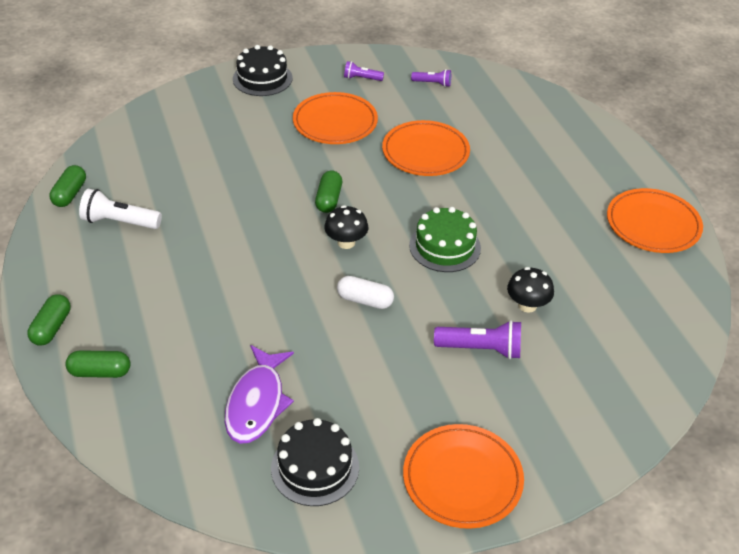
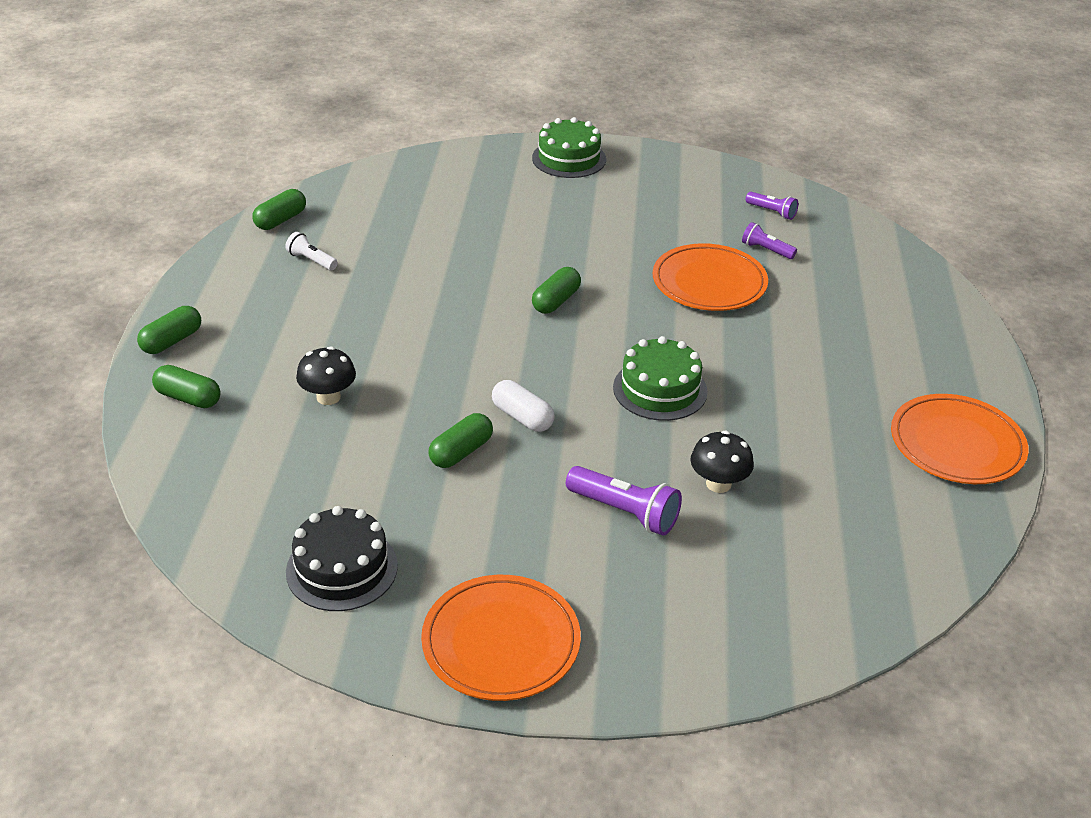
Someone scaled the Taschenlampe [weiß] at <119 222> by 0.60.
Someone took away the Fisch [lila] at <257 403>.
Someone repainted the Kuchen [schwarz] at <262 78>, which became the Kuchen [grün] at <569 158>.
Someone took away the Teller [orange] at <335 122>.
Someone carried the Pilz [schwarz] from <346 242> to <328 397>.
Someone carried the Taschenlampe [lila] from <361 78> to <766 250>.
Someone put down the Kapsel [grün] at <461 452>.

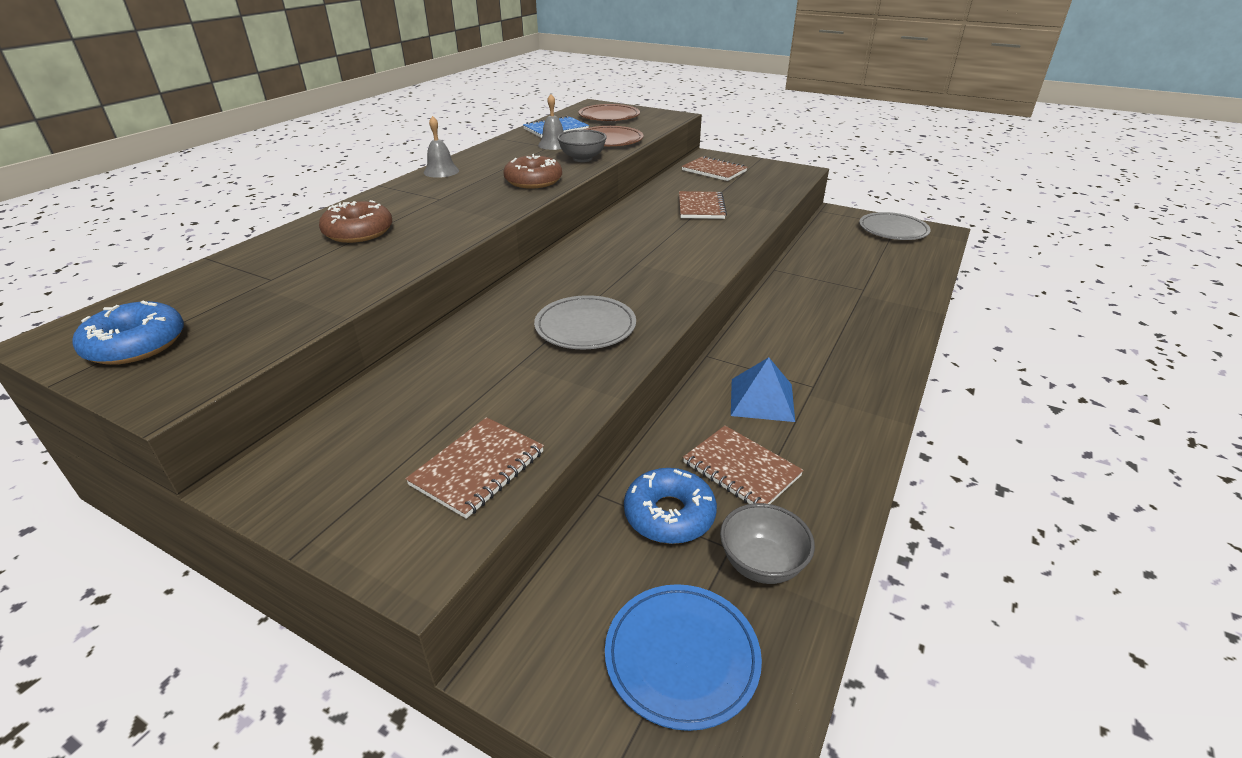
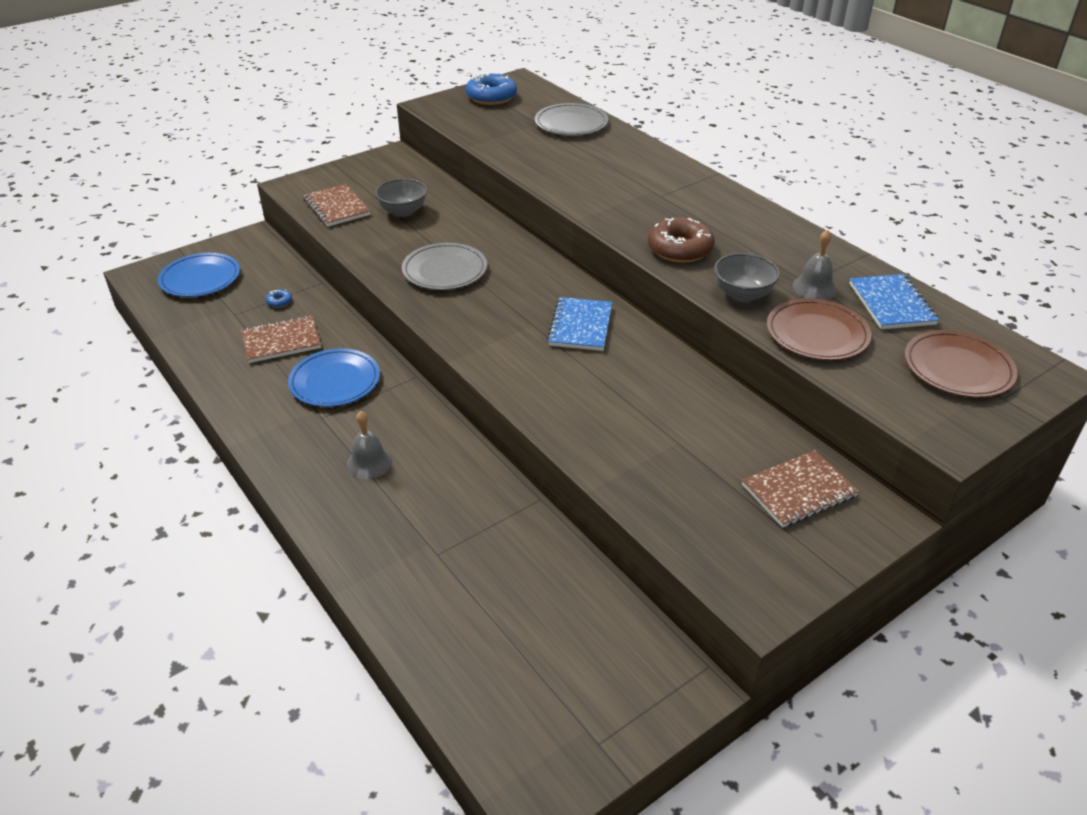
Someone took away the Donut [braun] at <358 232>.
Someone carried the Glocke [grau] from <441 171> to <369 462>.
Someone scaled the Donut [blau] at <669 515> by 0.43.
Someone took away the Notizbuch [braun] at <701 207>.
Someone carried the Schüssel [grau] from <761 564> to <403 211>.
Someone swapped the Pyramide [blau] at <762 399> for the Teller [blau] at <335 381>.
Someone carried the Teller [grau] from <893 230> to <571 124>.
Someone put down the Notizbuch [blau] at <580 326>.

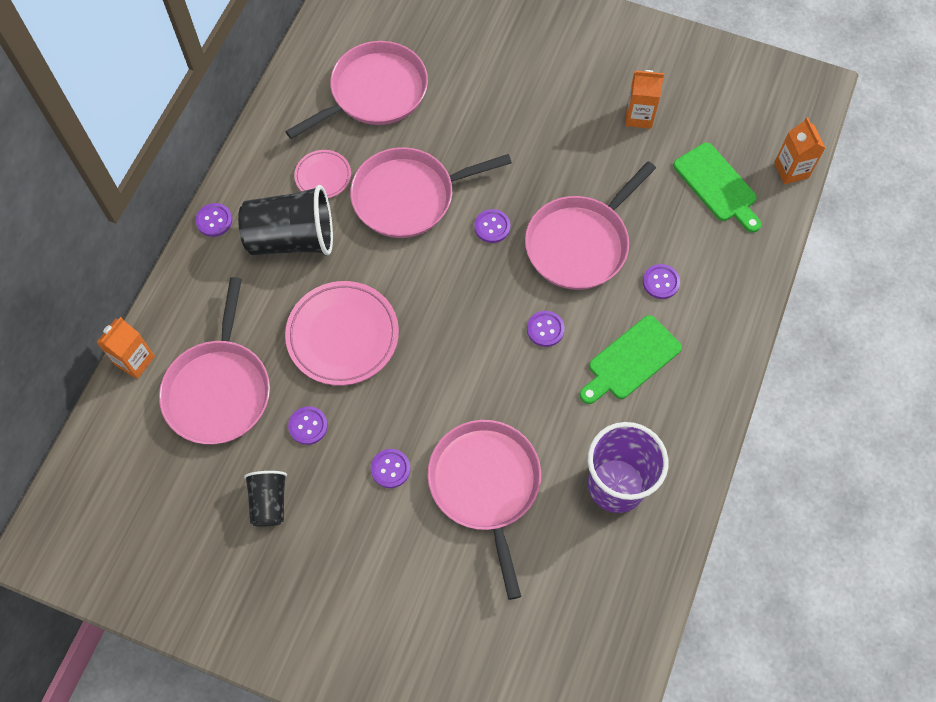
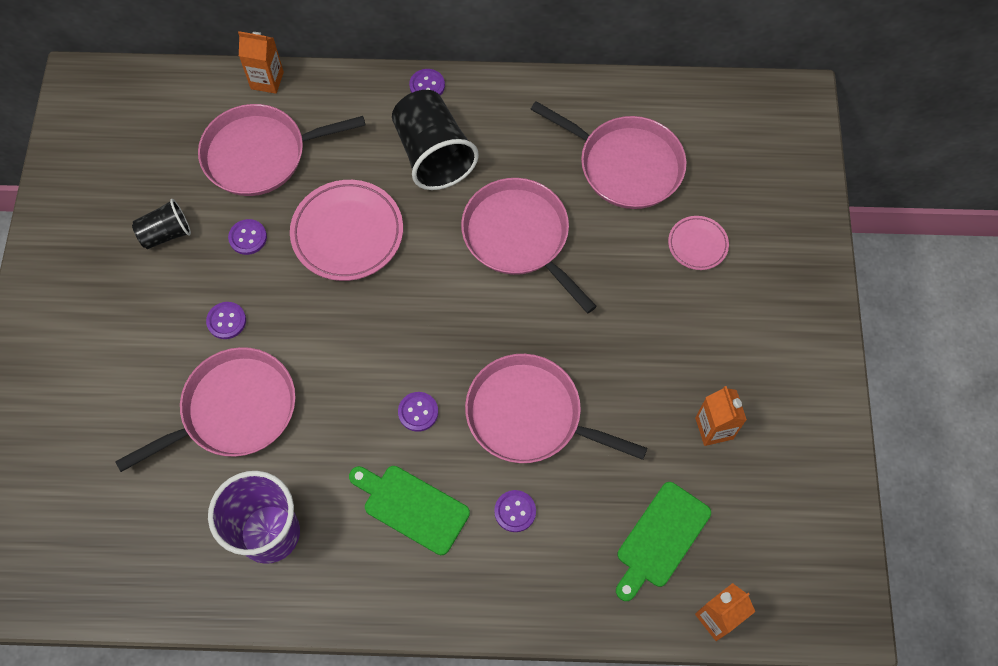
Someone carried the Teller [rosa] from <323 176> to <697 244>.
Someone took away the Knopf [lila] at <492 227>.

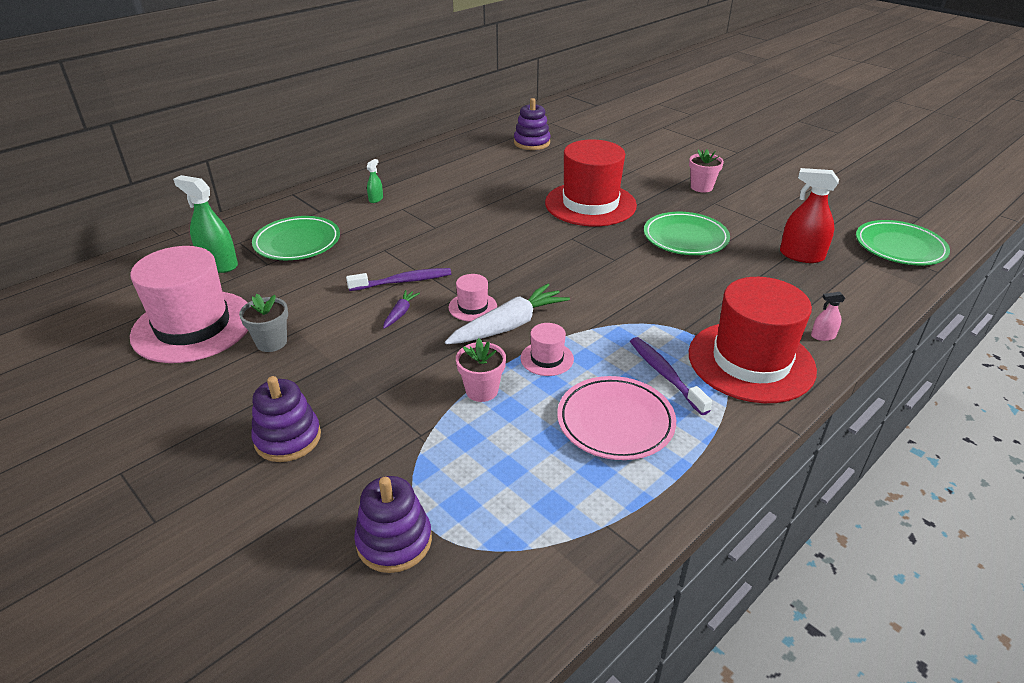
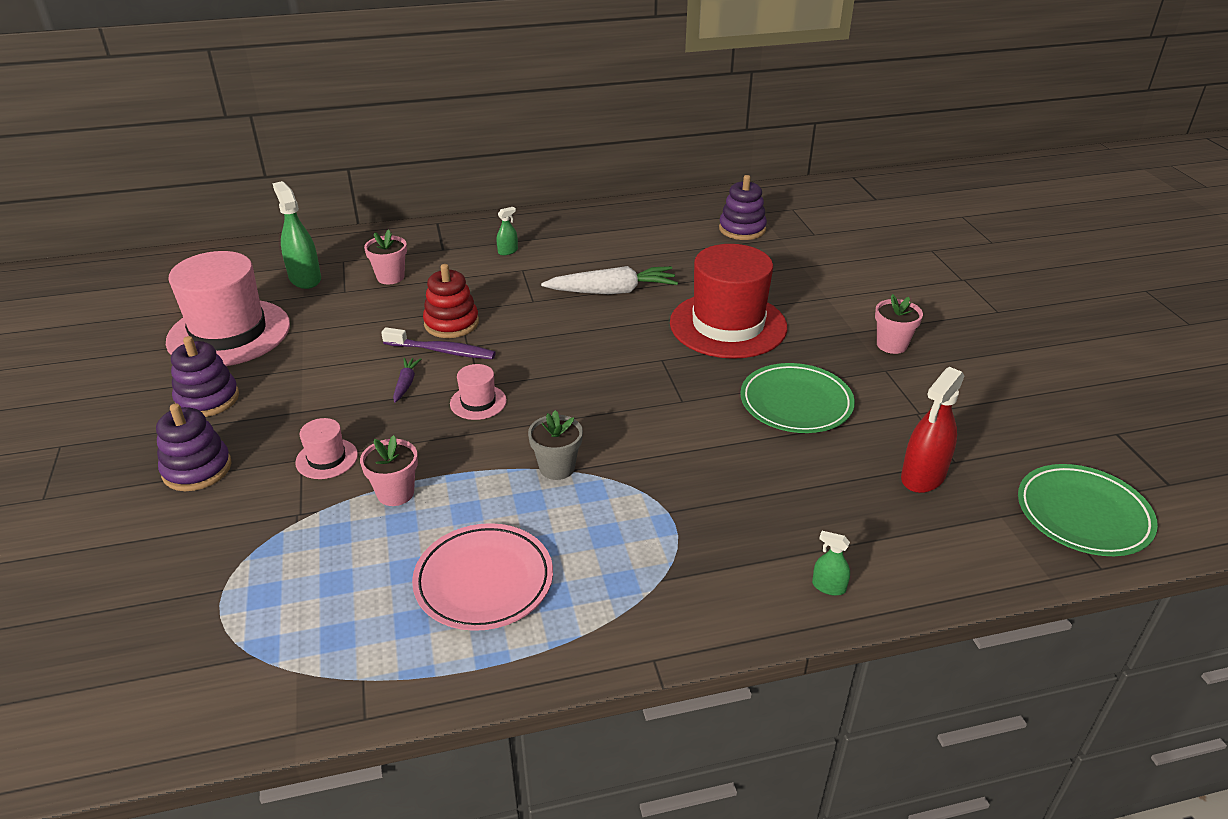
Someone carried the Blumentopf [grau] from <271 342> to <557 468>.
Someone swapped the Teller [grün] at <297 242> for the Blumentopf [rosa] at <390 277>.
Someone carried the Stapelspielzeug [lila] from <394 541> to <207 399>.
Someone rotated the Karotte [lila] at <400 313> by 45 degrees counterclockwise.
Someone carried the Karotte [weiß] from <508 326> to <612 291>.
Someone carried the Hut [rosa] from <547 358> to <326 459>.
Someone took away the Zahnbürste [lila] at <665 374>.
Someone took away the Hut [rot] at <751 361>.
Someone rotated the Sprühflasche [rot] at <801 255> by 105 degrees counterclockwise.
Someone repainted the Sprühflasche [rosa] at <823 336>, which became the Sprühflasche [grün] at <828 587>.
Someone put down the Stapelspielzeug [rot] at <451 323>.

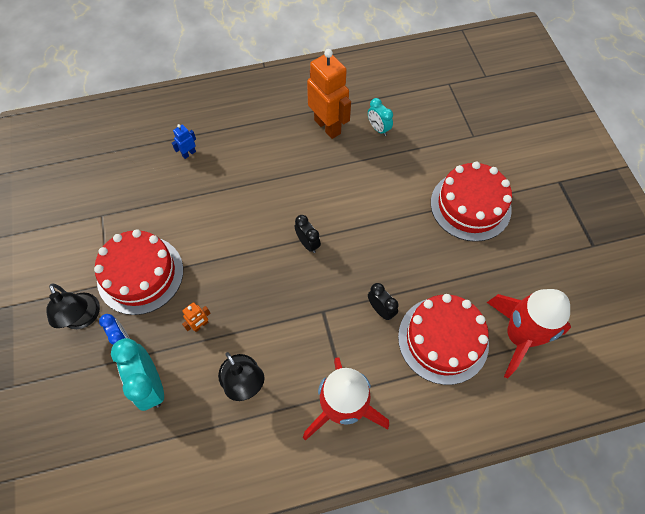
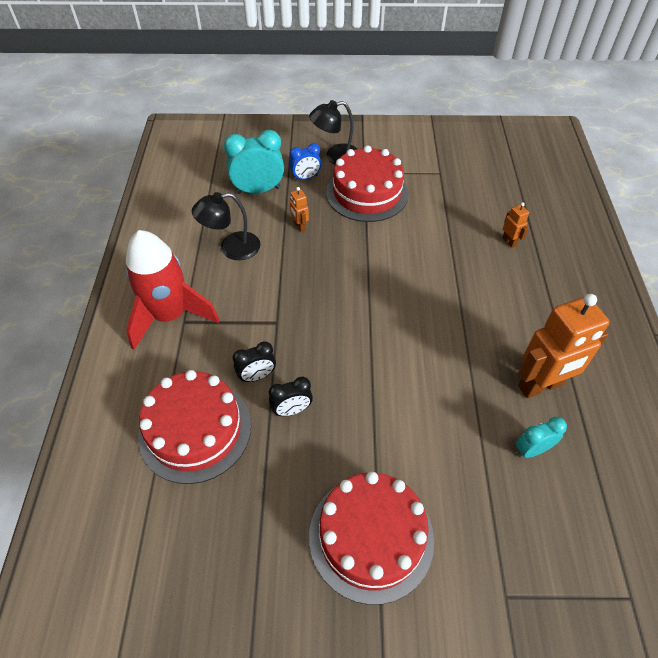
Someone repainted the Roboter [blau] at <188 153>, which became the Roboter [orange] at <509 241>.
Someone carried the Wecker [schwarz] from <307 243> to <292 410>.
Someone took away the Rakete [rot] at <518 336>.

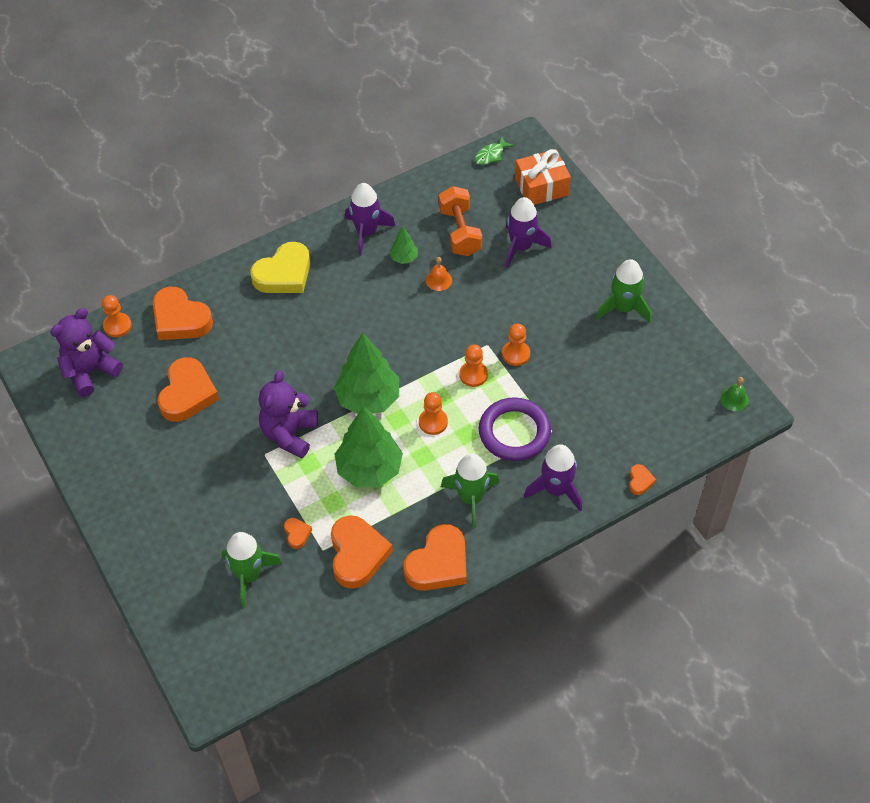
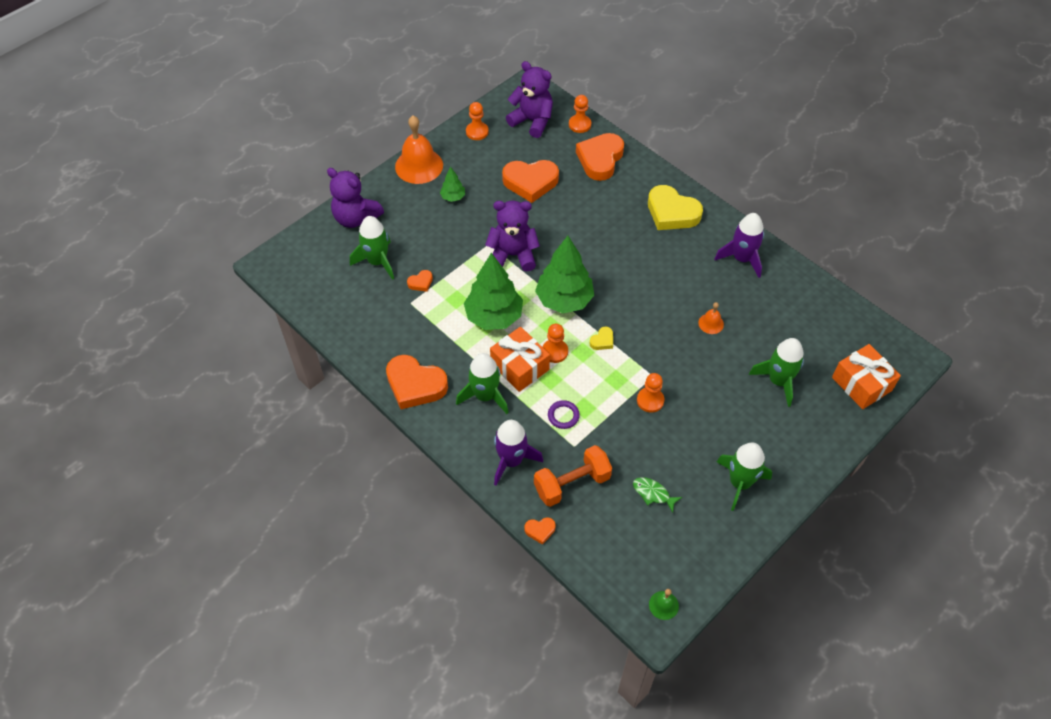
Someone took away the Herz [orange] at <357 554>.
Someone carried the Baum [grün] from <404 258> to <453 197>.
Someone carried the Hantel [orange] from <460 232> to <572 484>.
Someone carried the Bauer [orange] from <473 375> to <477 132>.
Someone carried the Fisch [grün] from <491 155> to <653 494>.
Someone scaled the Ring [lila] at <514 432> by 0.47.
Someone repainted the Rakete [lila] at <521 247>, which became the Rakete [grün] at <778 381>.
Someone put down the Teddybär [lila] at <356 218>.
Someone put down the Glocke [orange] at <419 166>.
Someone put down the Geschenk [orange] at <520 366>.
Someone put down the Herz [gelb] at <602 341>.

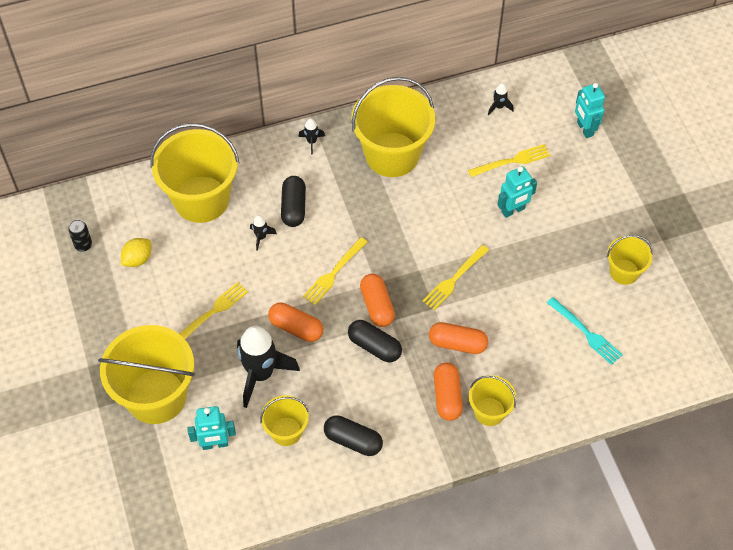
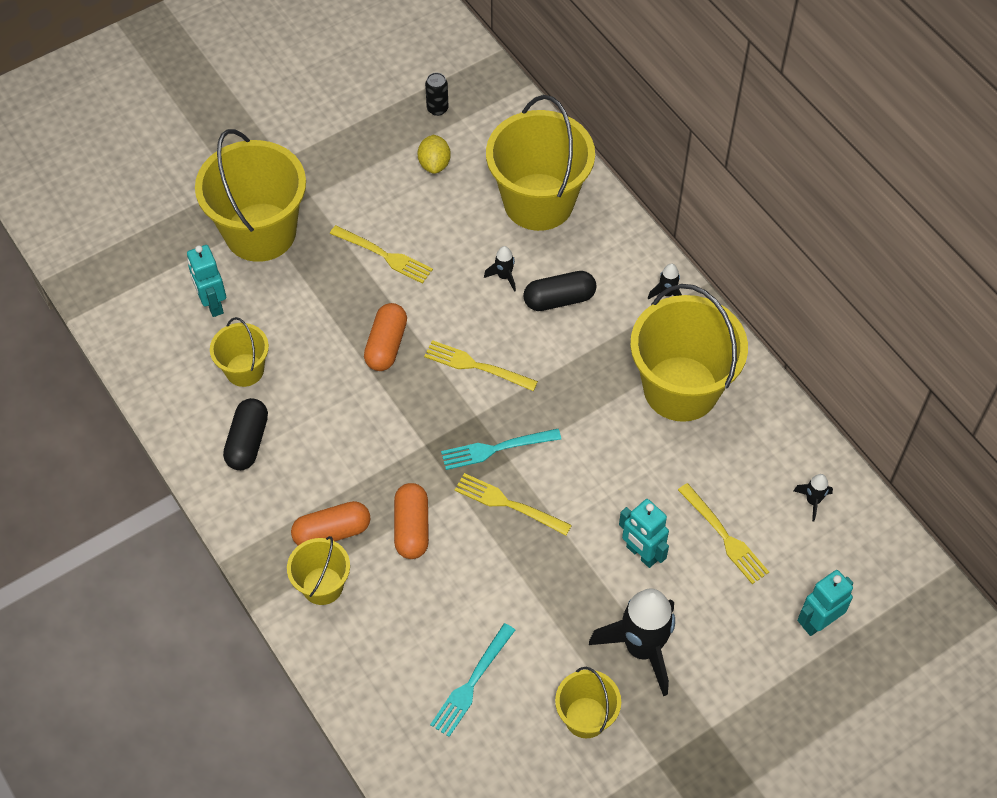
Someone rotated the Zitrone [gelb] at <138 259> by 60 degrees clockwise.
Someone carried the Rakete [schwarz] from <261 374> to <641 648>.
Someone took away the Kapsel [schwarz] at <374 346>.
Someone took away the Kapsel [orange] at <377 306>.
Someone put down the Gabel [türkis] at <495 449>.

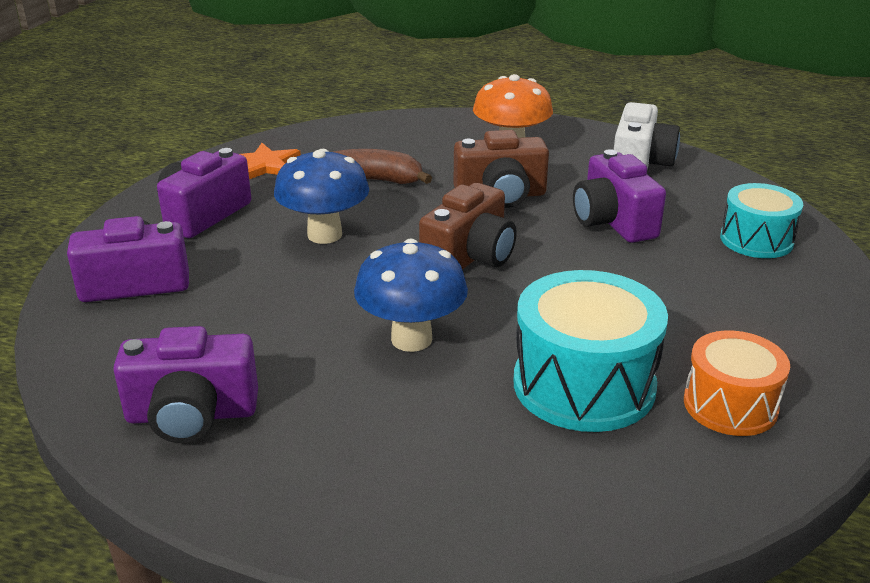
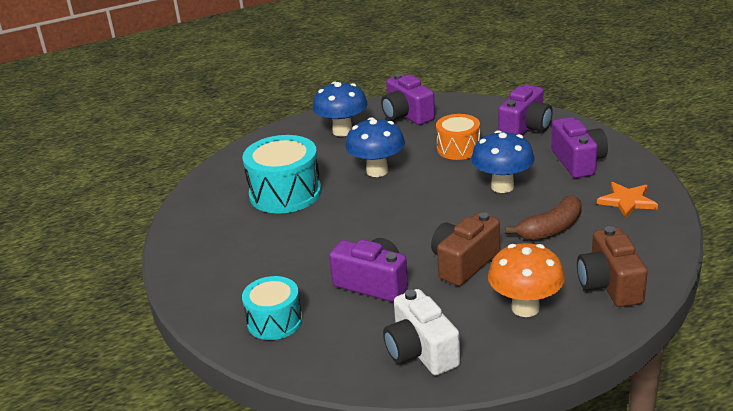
Someone rotated the Kamera [lila] at <192 415> by 75 degrees counterclockwise.
Someone carried the Kamera [braun] from <470 257> to <609 285>.
Someone carried the Trommel [orange] from <730 405> to <458 148>.
Someone put down the Pilz [blau] at <342 131>.

